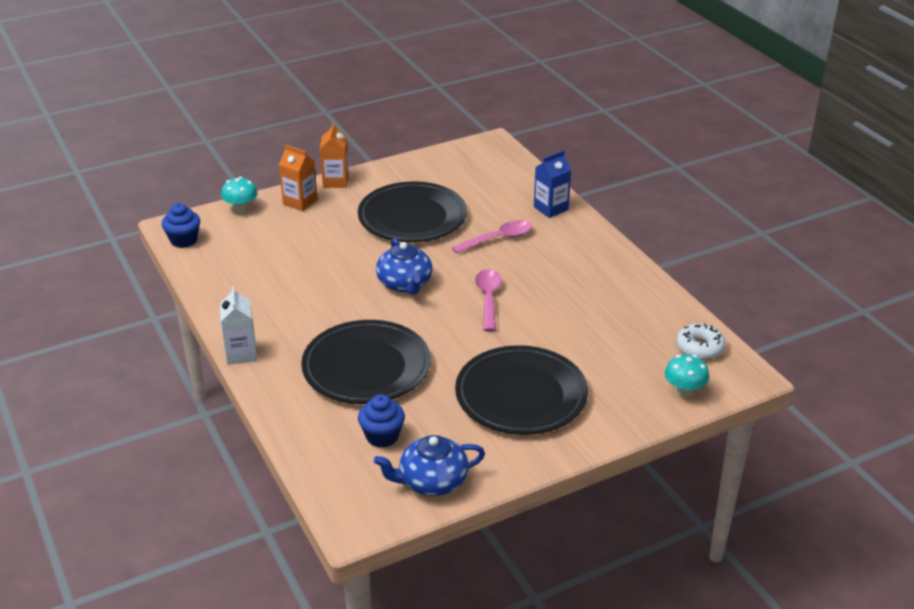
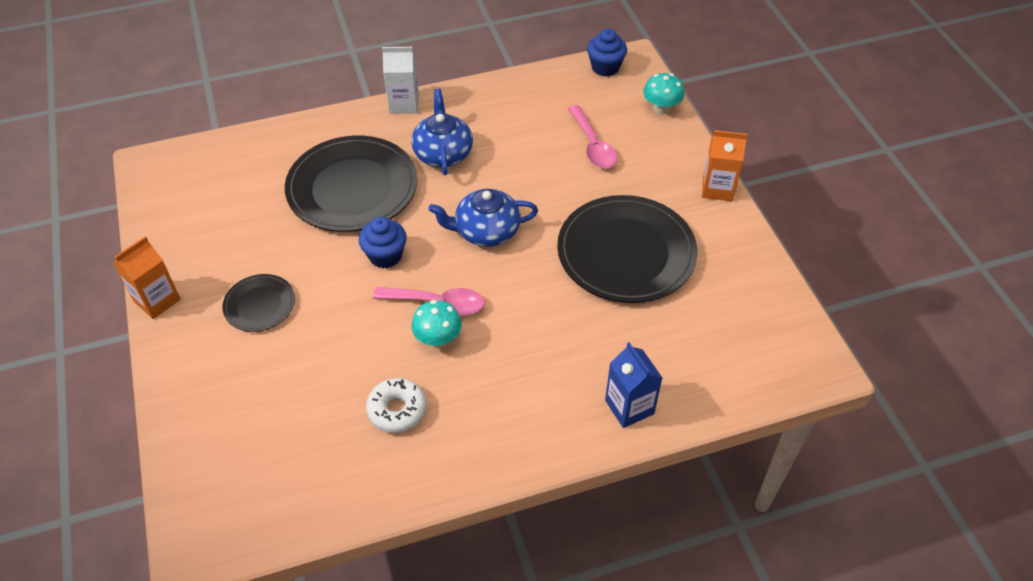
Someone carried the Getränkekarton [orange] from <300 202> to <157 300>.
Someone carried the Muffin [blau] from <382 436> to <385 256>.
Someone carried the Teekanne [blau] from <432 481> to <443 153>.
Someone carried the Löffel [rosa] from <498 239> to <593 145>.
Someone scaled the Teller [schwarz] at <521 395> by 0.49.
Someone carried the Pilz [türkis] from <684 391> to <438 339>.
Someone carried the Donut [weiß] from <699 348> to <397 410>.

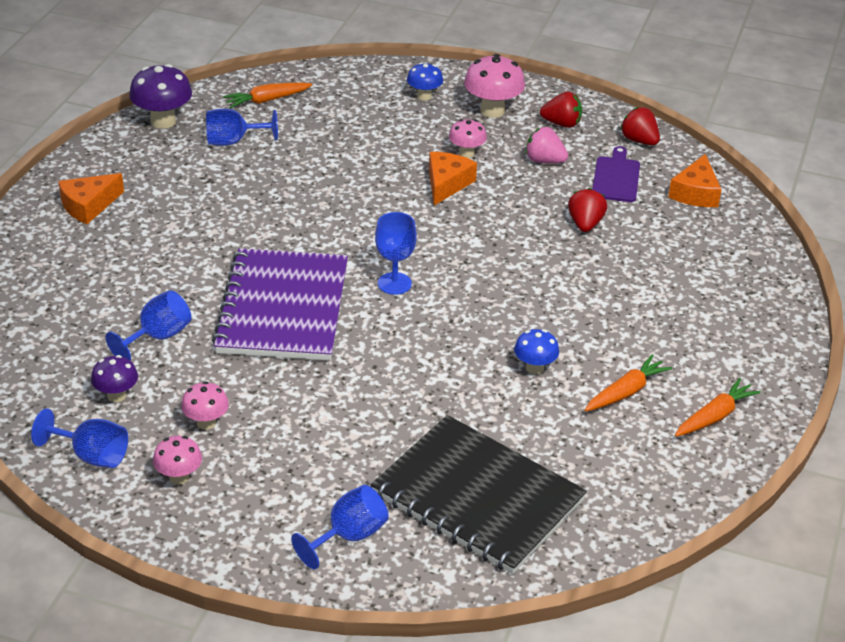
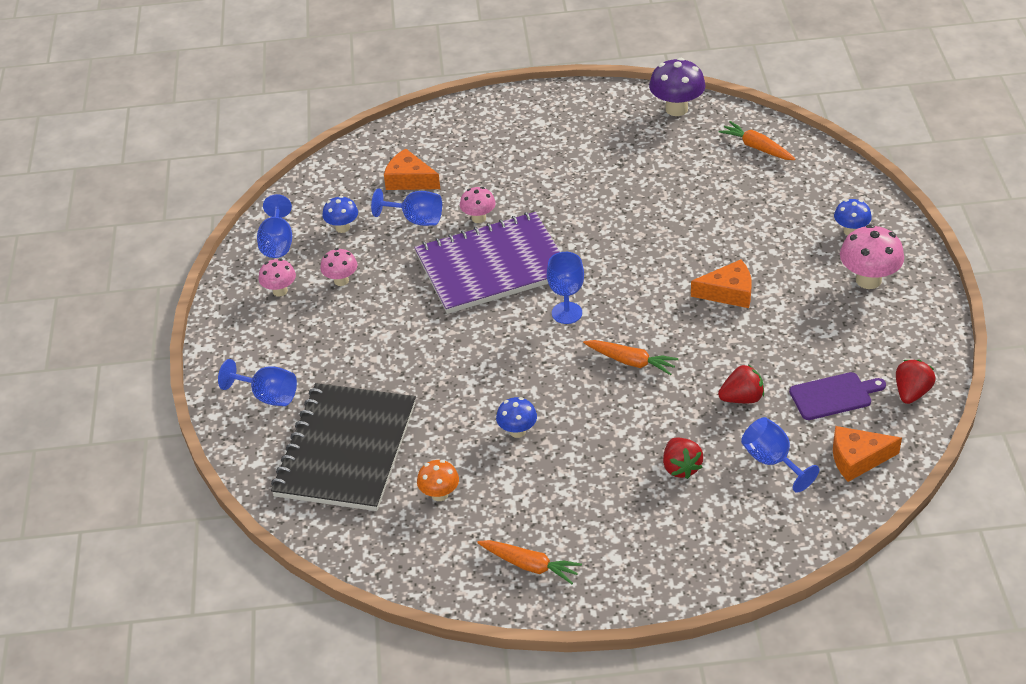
Someone carried the Käse [orange] from <88 205> to <409 180>.
Someone repainted the Pilz [lila] at <116 395>, which became the Pilz [blau] at <342 228>.
Someone carried the Kelch [blau] from <233 141> to <772 461>.
Someone carried the Pilz [rosa] from <466 153> to <478 218>.
Someone took away the Erdbeere [rosa] at <544 161>.
Someone carried the Erdbeere [rot] from <561 124> to <681 467>.
Someone carried the Karotte [orange] from <626 392> to <631 361>.
Someone put down the Pilz [orange] at <439 494>.

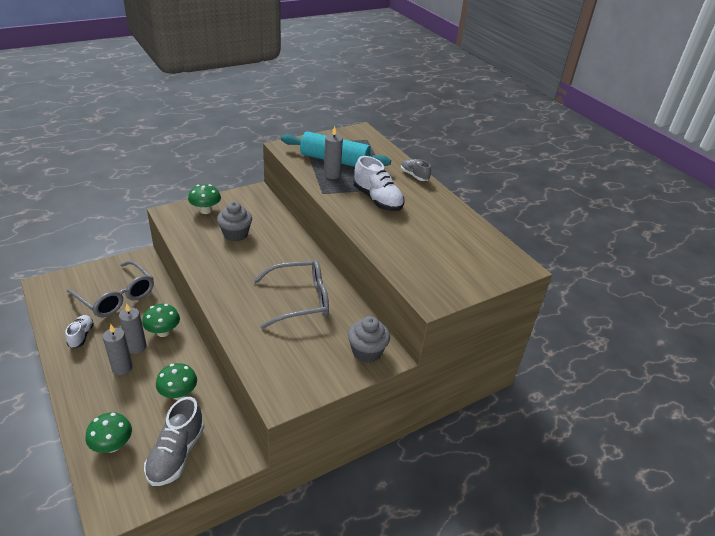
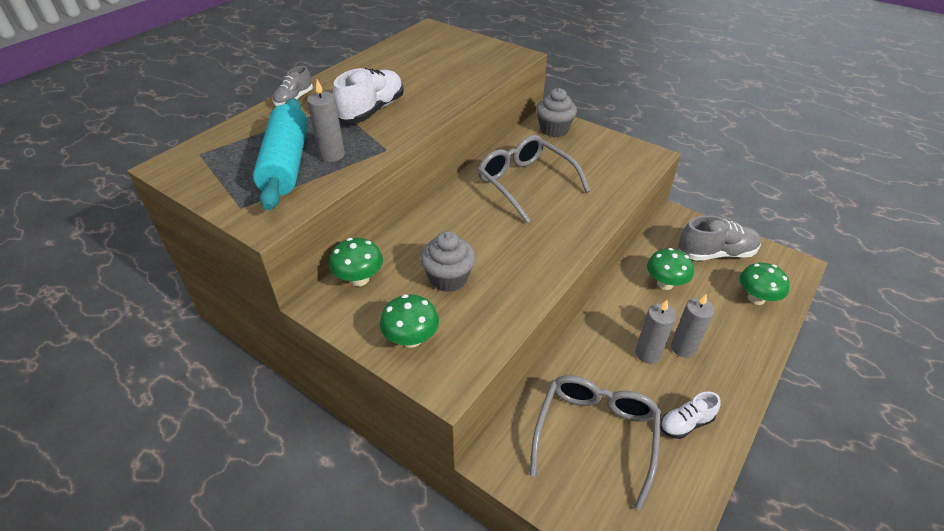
Someone carried the Pilz [grün] from <163 332> to <359 279>.

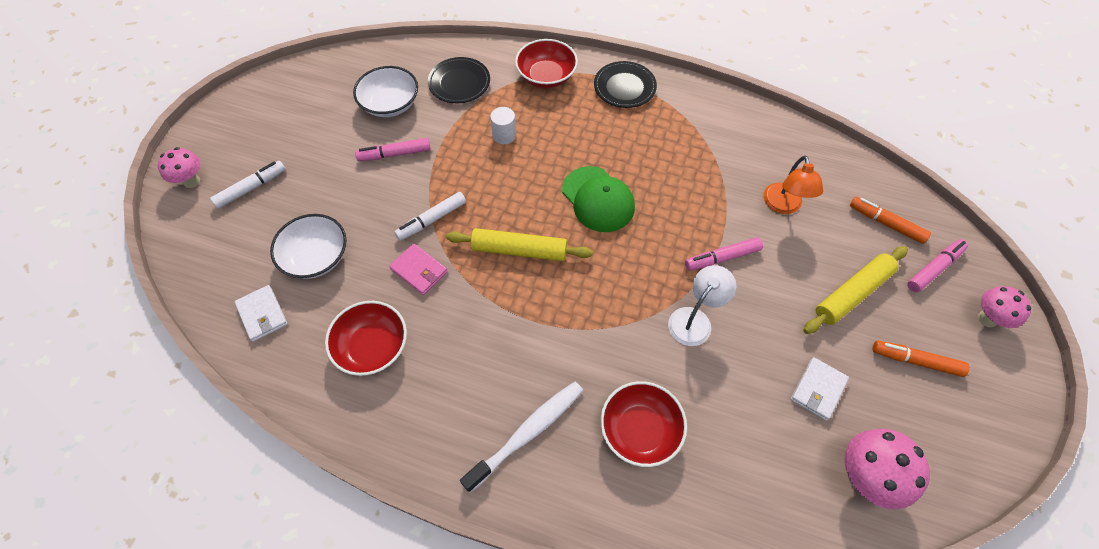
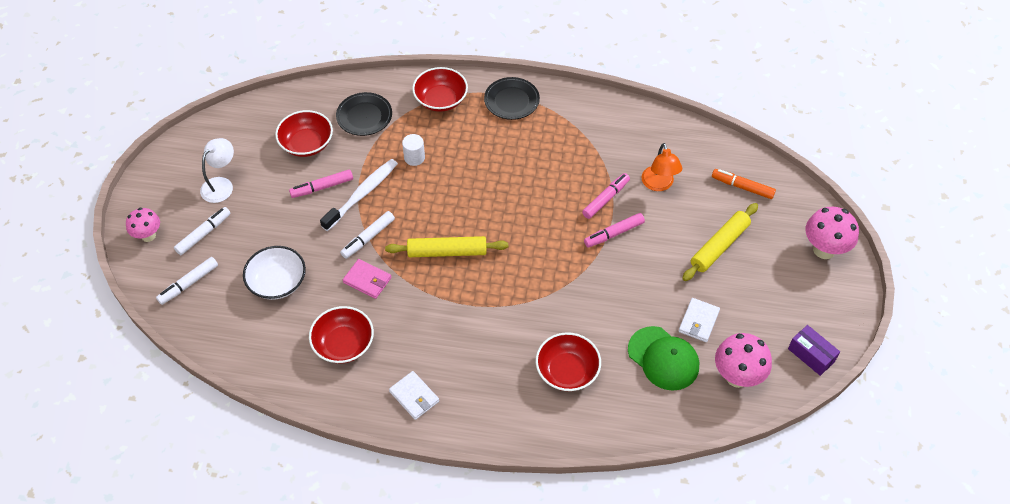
Someone carried the Geldbörse [weiß] from <262 314> to <414 396>.
Someone repainted the Schüssel [weiß] at <390 104>, which became the Schüssel [rot] at <306 144>.
Someone carried the Zahnbürste [weiß] from <527 433> to <362 194>.
Someone carried the Kappe [grün] from <598 199> to <663 358>.
Someone carried the Lampe [weiß] from <695 319> to <221 185>.
Someone took away the Filzstift [orange] at <915 361>.
Someone carried the Filzstift [rosa] from <934 268> to <606 199>.
Someone scaled the Pilz [rosa] at <987 319> by 1.53.
Someone put down the Filzstift [weiß] at <188 284>.
Someone put down the Schachtel [lila] at <811 355>.

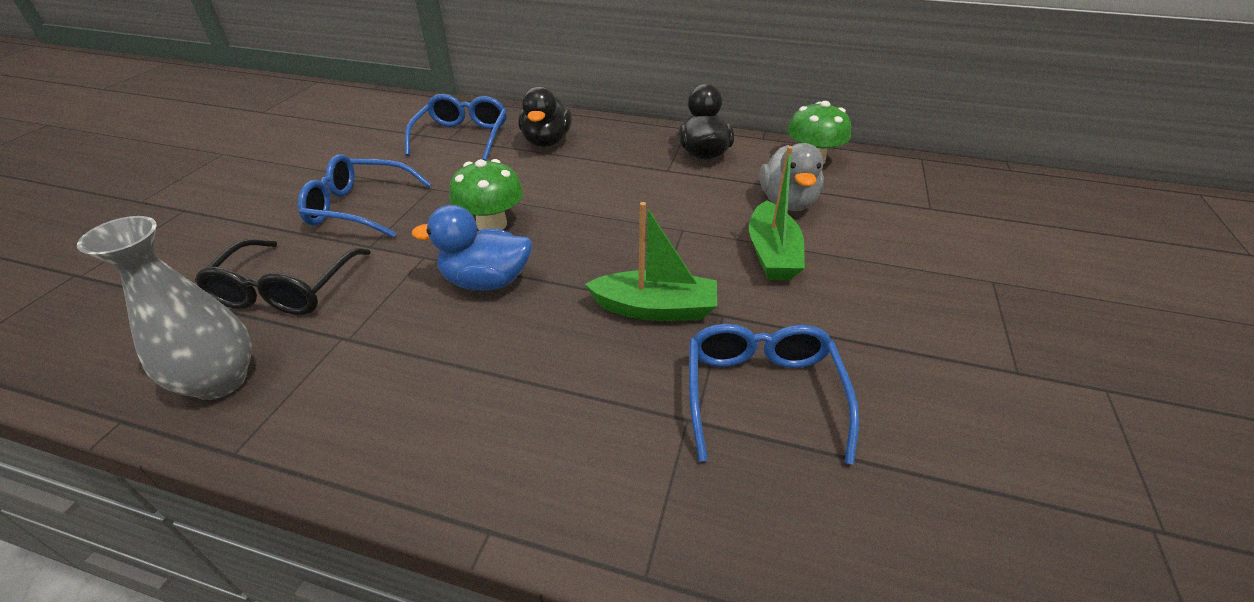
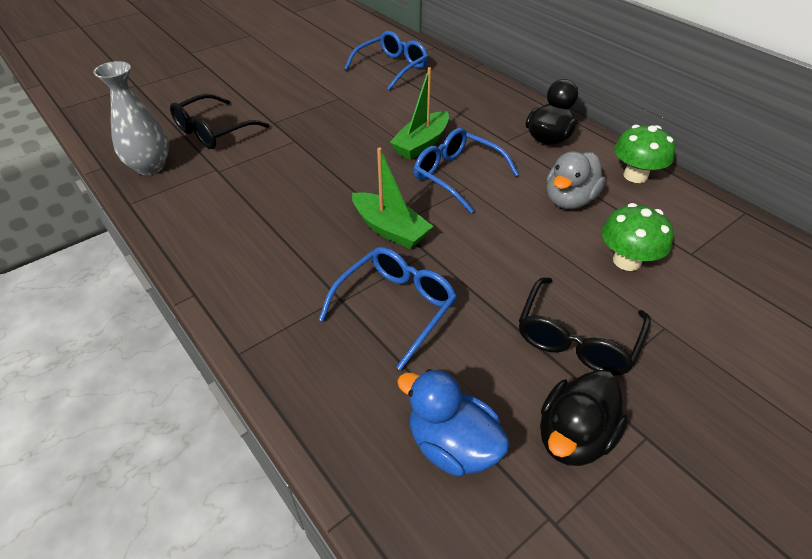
Someone carried the Brille [blau] from <359 208> to <457 175>.
Someone carried the Ente [blau] from <486 281> to <452 445>.
Someone carried the Pilz [grün] from <492 224> to <627 261>.
Someone carried the Ente [schwarz] from <546 142> to <573 436>.
Someone carried the Boot [grün] from <772 254> to <421 144>.
Someone put down the Brille [schwarz] at <577 338>.

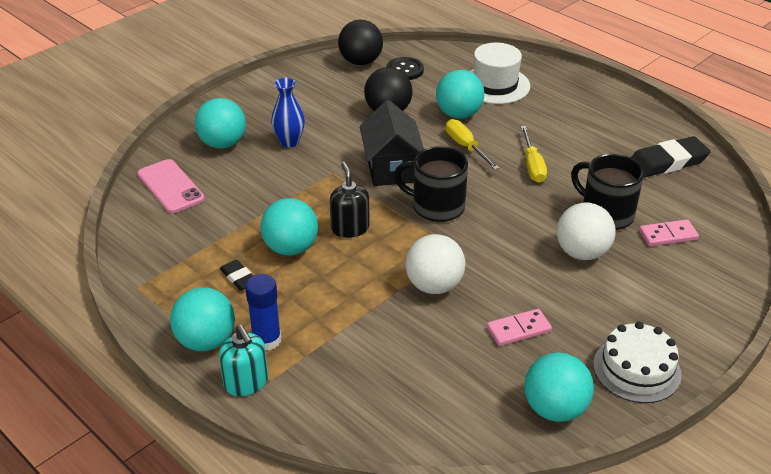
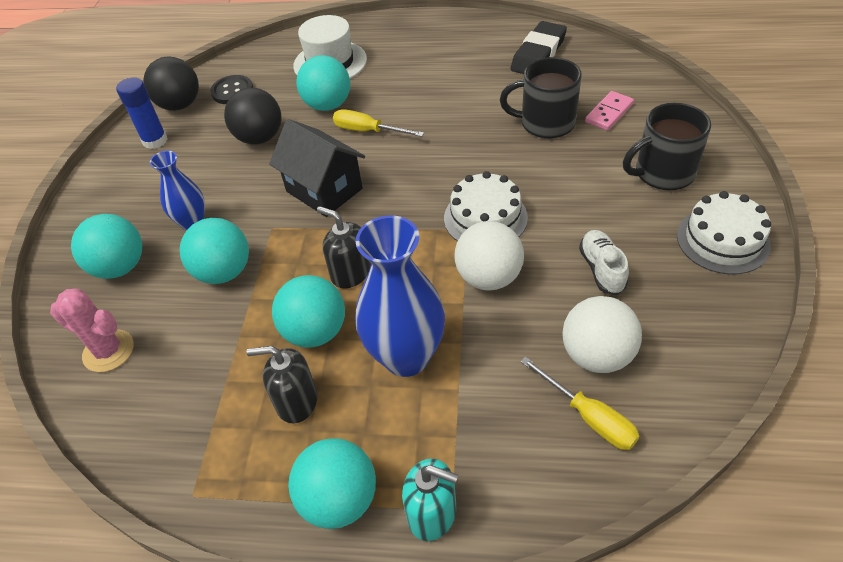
Someone swapped the Handy [rosa] at <170 186> for the Kaktus [rosa] at <108 351>.
Someone swapped the Radiergummi [schwarz] at <239 278> for the Seifenspender [schwarz] at <296 401>.
Someone carried the Klebestift [blau] from <266 340> to <155 141>.
Someone carried the Tasse [schwarz] from <436 207> to <662 173>.
Someone swapped the Dominostein [rosa] at <518 329> for the Schuh [weiß] at <601 269>.
Someone carried the Schraubenzieher [gelb] from <532 165> to <589 417>.
Someone carried the Ball [türkis] from <555 409> to <224 272>.
Someone carried the Ball [weiß] from <582 253> to <596 355>.
Someone put down the Vase [blau] at <406 357>.
Someone put down the Kuchen [weiß] at <485 218>.

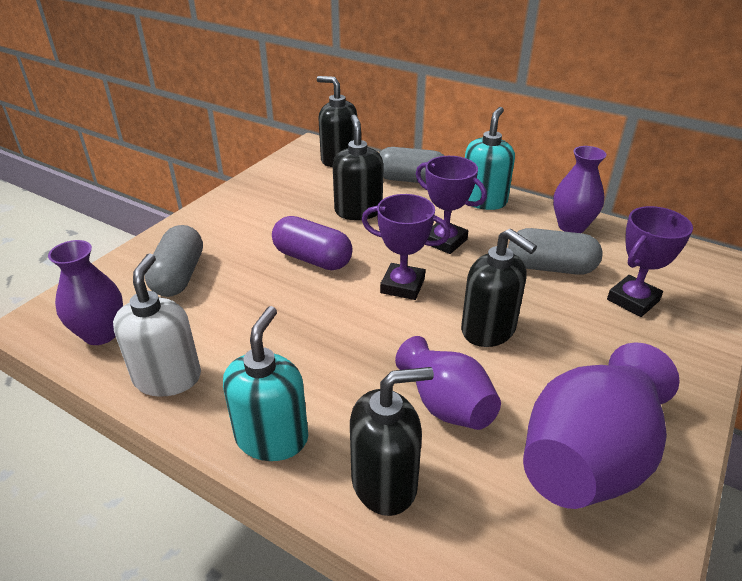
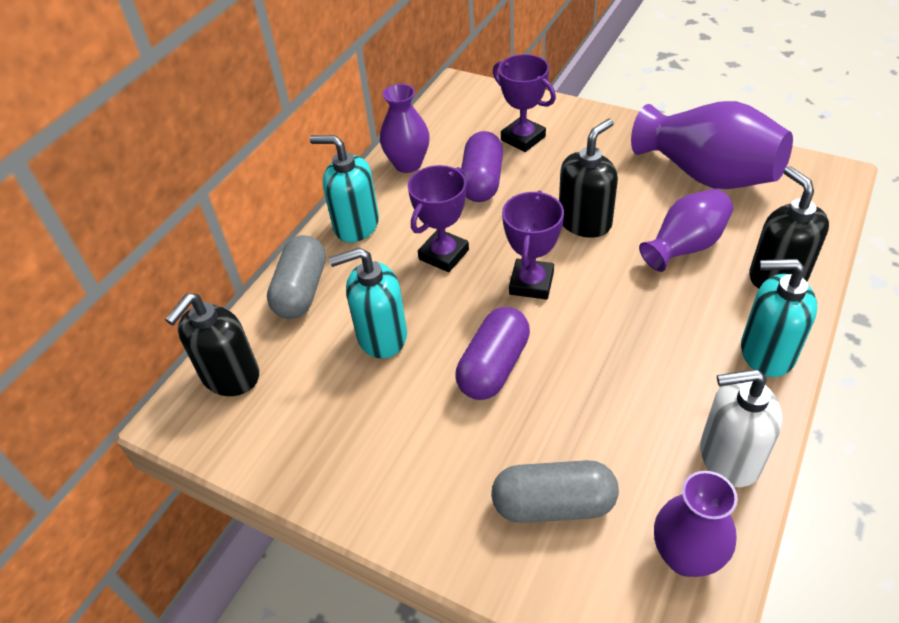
Someone repainted the Seifenspender [schwarz] at <358 211>, which became the Seifenspender [türkis] at <381 336>.
Someone repainted the Kapsel [grau] at <550 267>, which became the Kapsel [lila] at <482 181>.

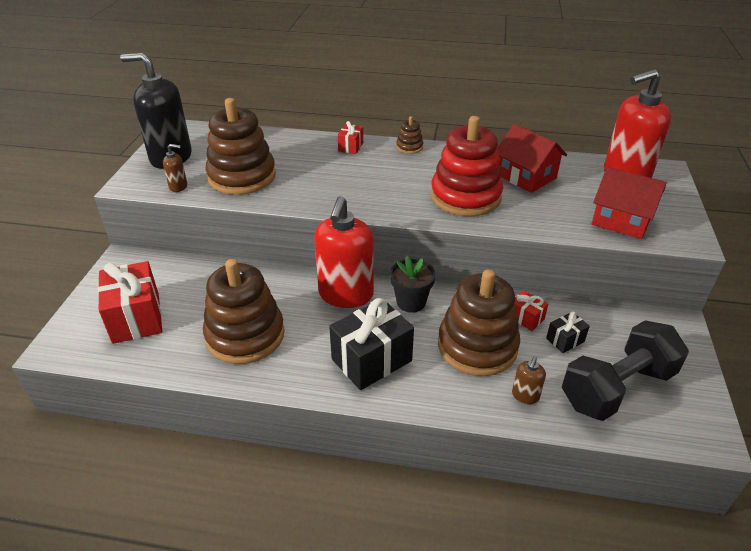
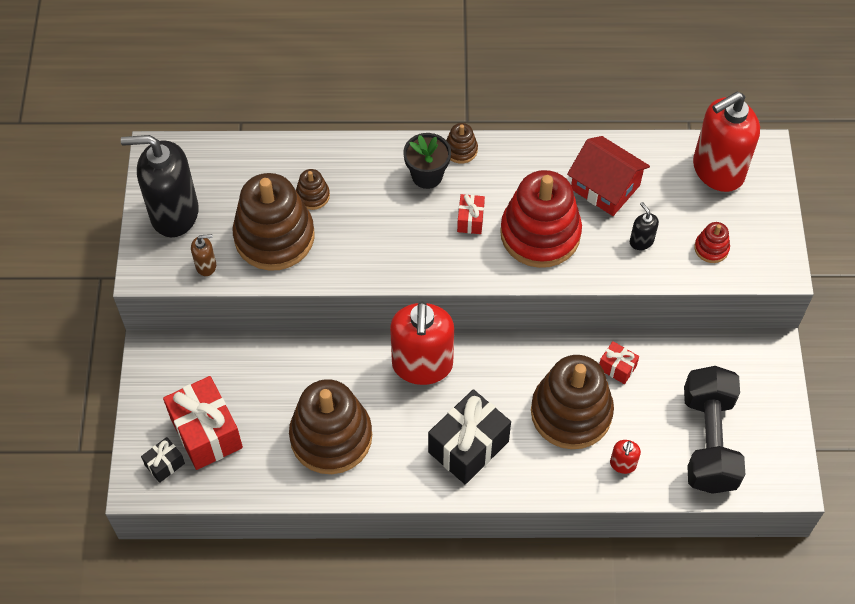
Someone carried the Geschenk [rot] from <350 147> to <470 220>.
Someone carried the Blumentopf [schwarz] from <411 302> to <427 175>.
Someone repainted the Seifenspender [braun] at <525 395>, which became the Seifenspender [rot] at <622 464>.
Someone carried the Geschenk [schwarz] from <565 340> to <165 464>.
Someone rotated the Hantel [schwarz] at <617 388> by 45 degrees counterclockwise.
Someone swapped the Haus [rot] at <621 220> for the Stapelspielzeug [rot] at <711 248>.
Someone put down the Stapelspielzeug [braun] at <312 196>.
Someone put down the Seifenspender [schwarz] at <641 241>.

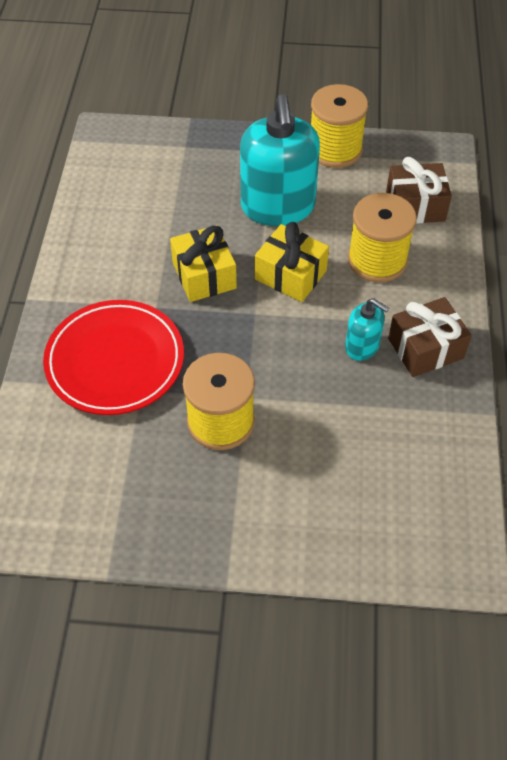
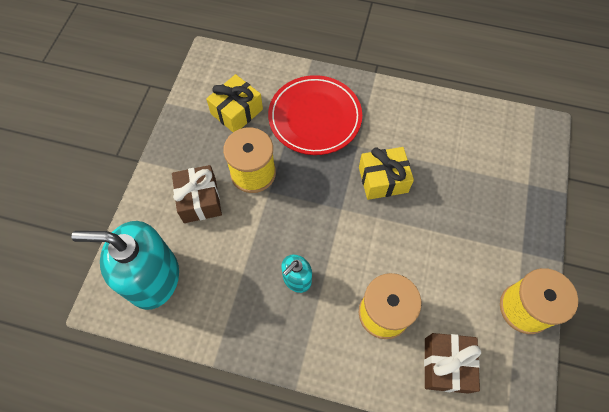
Someone carried the Seifenspender [türkis] from <278 207> to <153 278>.
Someone carried the Geschenk [gelb] from <290 275> to <237 111>.
Someone carried the Geschenk [braun] from <425 348> to <199 200>.

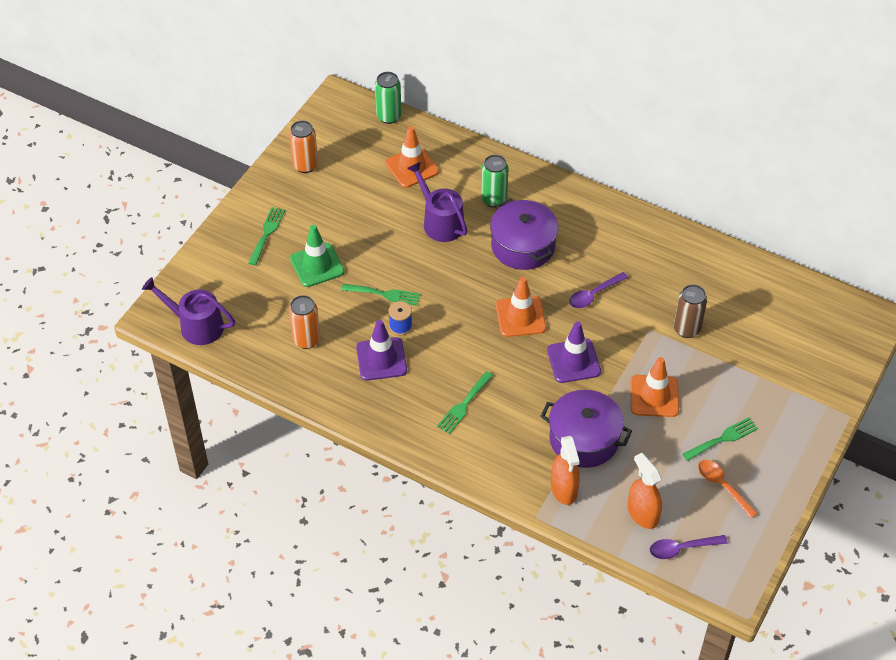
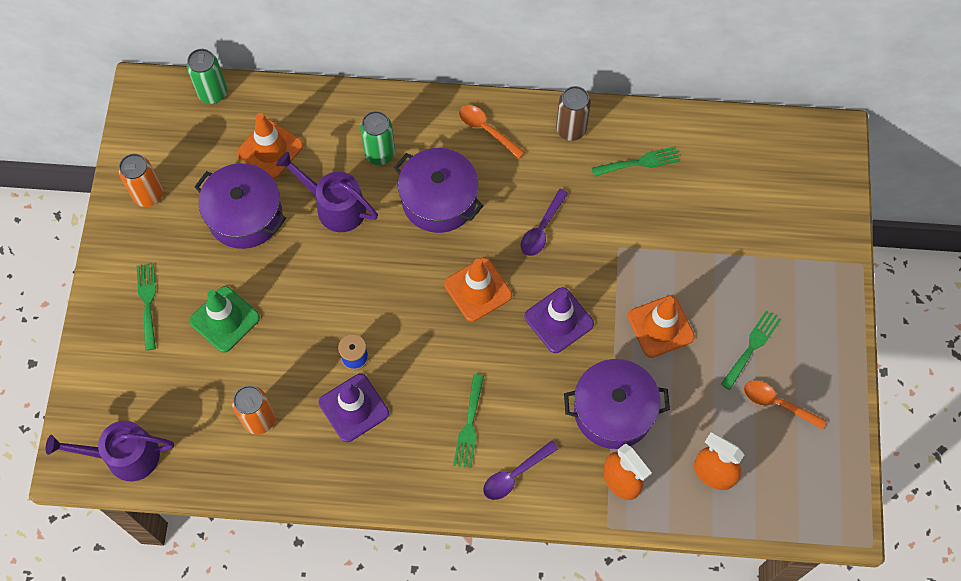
Someone carried the Gabel [grün] from <384 294> to <640 162>.
Someone carried the Löffel [lila] from <682 548> to <515 475>.
Someone carried the Dose [braun] from <686 329> to <571 129>.
Someone put down the Kochtopf [lila] at <245 215>.
Someone put down the Löffel [orange] at <486 130>.

